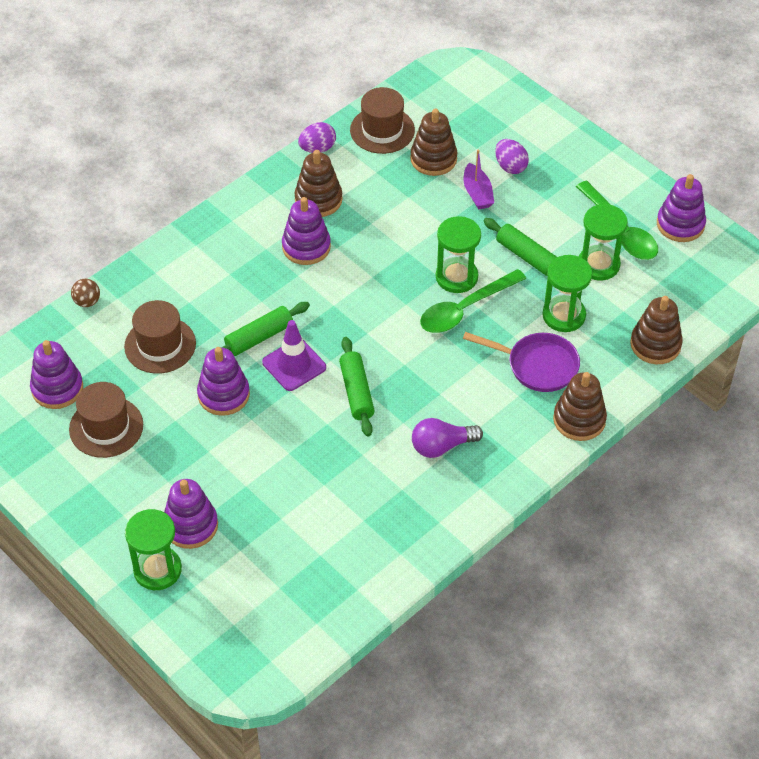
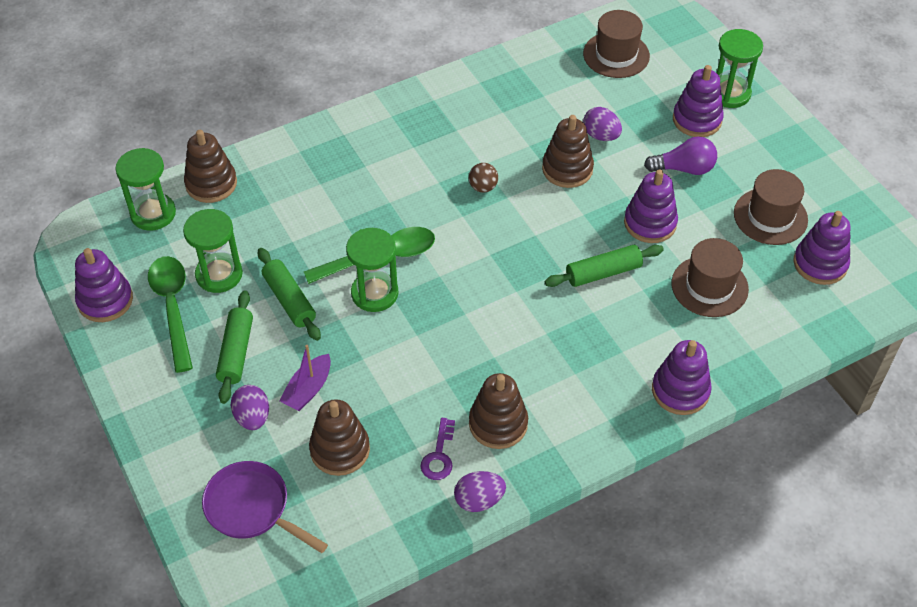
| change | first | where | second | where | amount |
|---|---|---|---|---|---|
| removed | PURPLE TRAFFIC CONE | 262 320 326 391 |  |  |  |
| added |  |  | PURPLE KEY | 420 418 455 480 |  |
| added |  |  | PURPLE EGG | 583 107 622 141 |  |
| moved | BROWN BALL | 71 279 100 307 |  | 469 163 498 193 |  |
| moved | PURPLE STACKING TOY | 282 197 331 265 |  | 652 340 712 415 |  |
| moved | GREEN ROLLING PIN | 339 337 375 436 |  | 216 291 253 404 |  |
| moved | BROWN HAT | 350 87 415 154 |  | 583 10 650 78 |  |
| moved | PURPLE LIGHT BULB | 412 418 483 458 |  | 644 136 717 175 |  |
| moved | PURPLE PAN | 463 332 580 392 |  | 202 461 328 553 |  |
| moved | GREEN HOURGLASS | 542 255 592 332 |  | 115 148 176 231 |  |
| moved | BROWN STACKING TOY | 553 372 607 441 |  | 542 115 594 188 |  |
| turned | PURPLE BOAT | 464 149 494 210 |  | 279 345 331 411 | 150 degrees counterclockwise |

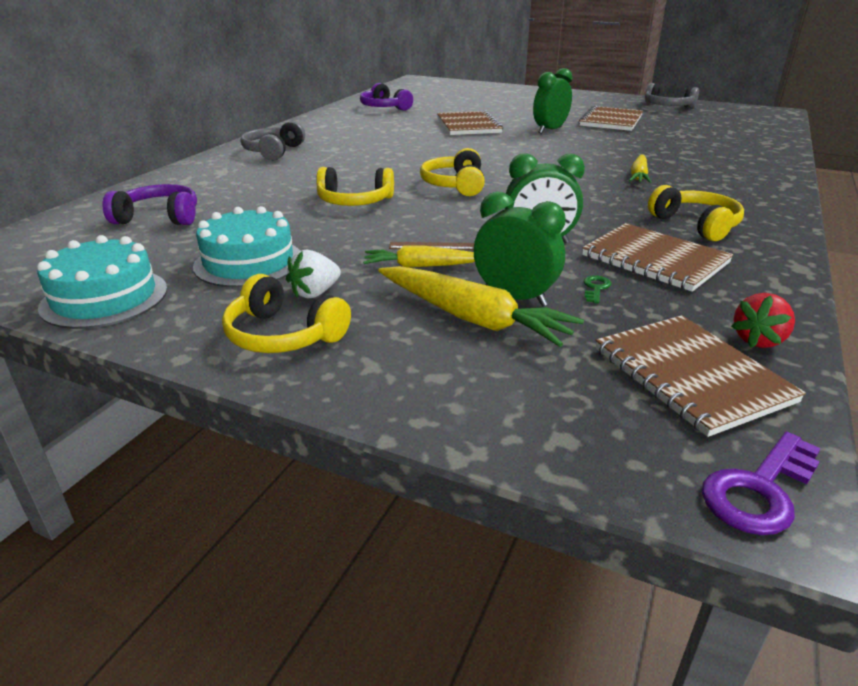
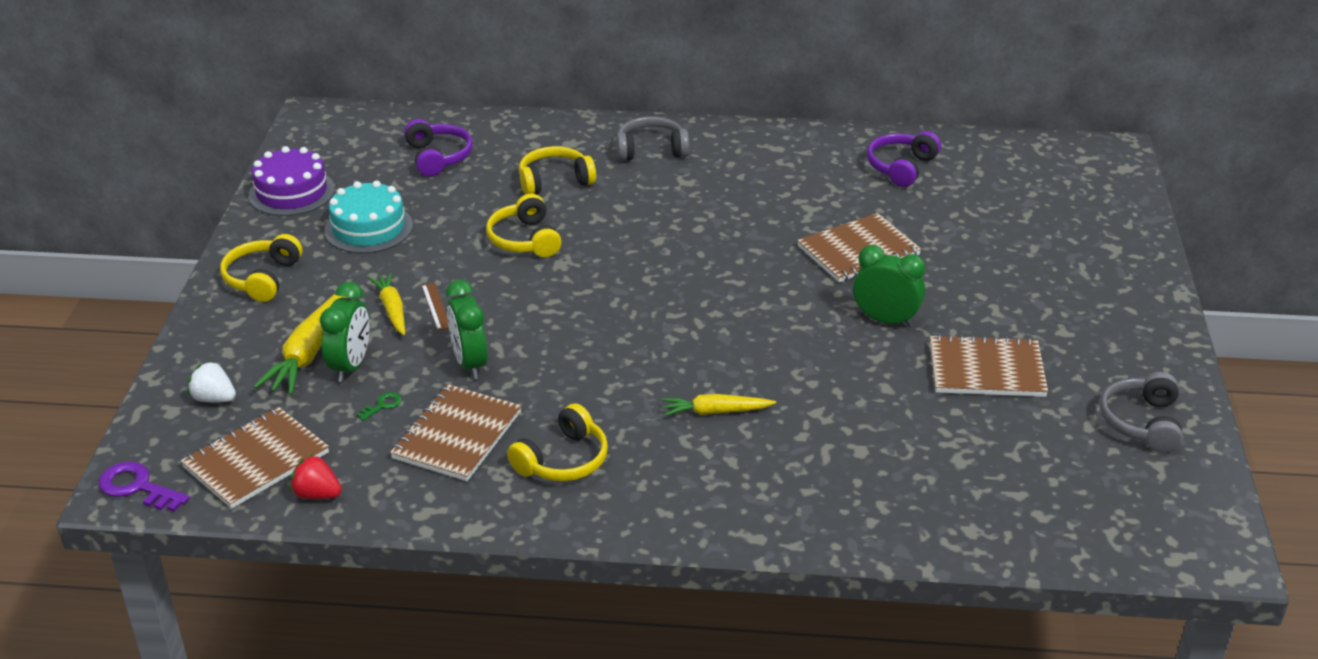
| change | first | where | second | where | amount |
|---|---|---|---|---|---|
| moved | WHITE STRAWBERRY | 286 250 341 299 |  | 188 361 236 402 |  |
| moved | YELLOW HEADPHONES | 420 148 485 196 |  | 519 146 596 195 |  |
| recoloured | TURQUOISE CAKE | 37 235 167 329 | PURPLE CAKE | 249 146 335 216 |  |
| turned | GREEN KEY | 584 275 611 303 |  | 357 392 401 421 | 45 degrees counterclockwise |

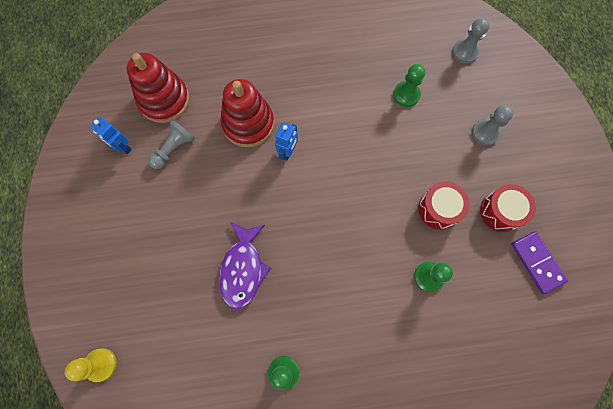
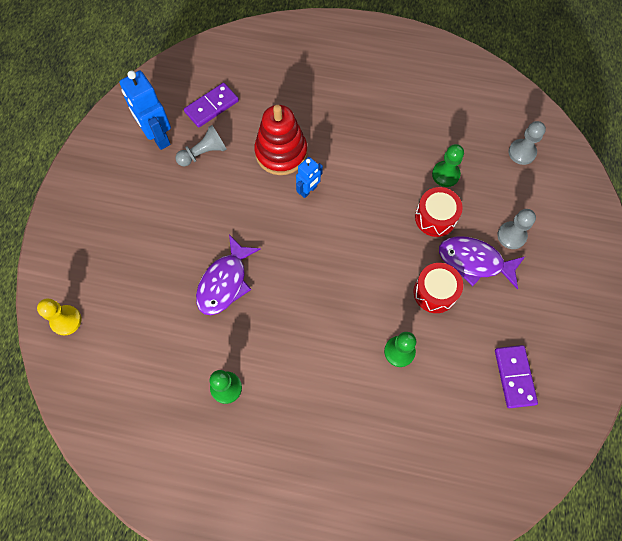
| change | first | where | second | where | amount |
|---|---|---|---|---|---|
| added |  |  | PURPLE FISH | 439 236 525 289 |  |
| moved | RED DRUM | 480 184 536 232 |  | 415 187 463 237 |  |
| replaced | RED STACKING TOY | 126 53 189 123 | PURPLE DOMINO | 184 83 239 128 |  |
| resized | BLUE ROBOT | 90 117 132 154 |  | 120 70 171 150 | x1.72 |

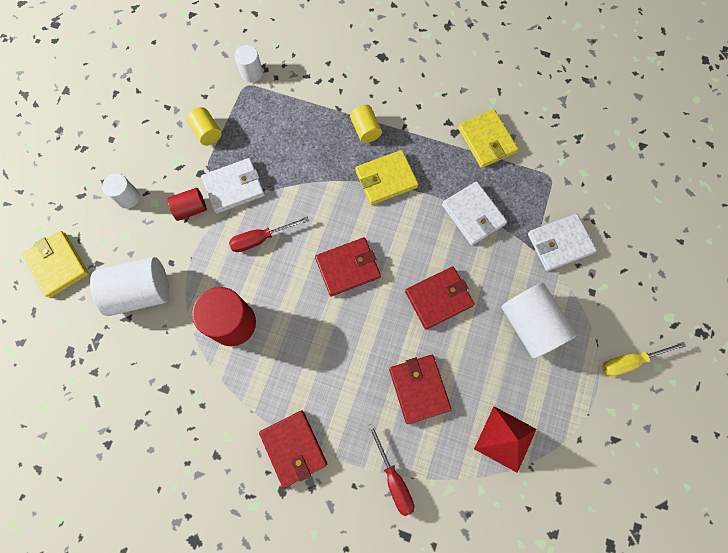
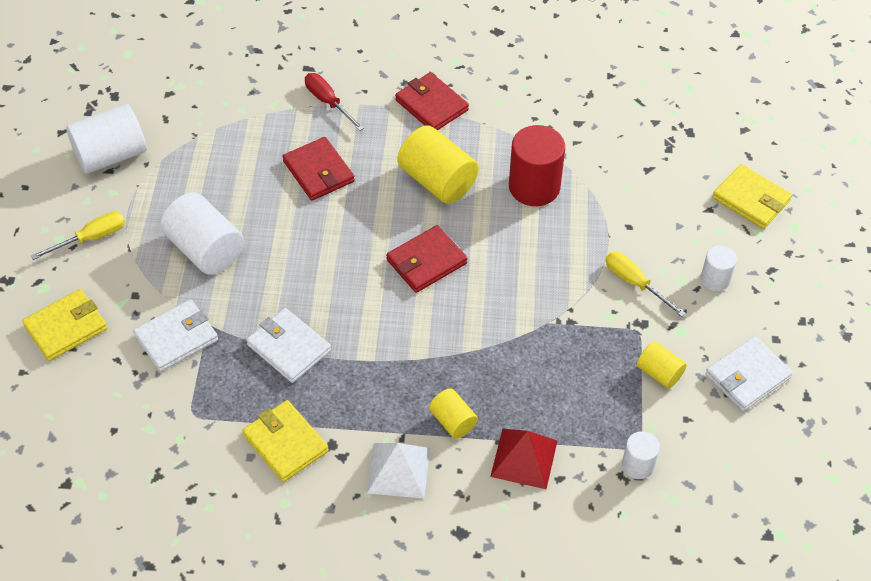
| change | first | where | second | where | amount |
|---|---|---|---|---|---|
| removed | RED SCREWDRIVER | 229 216 309 252 |  |  |  |
| removed | RED WALLET | 405 267 475 330 |  |  |  |
| added |  |  | WHITE PYRAMID | 367 443 430 499 |  |
| added |  |  | YELLOW CYLINDER | 397 125 479 204 |  |
| moved | WHITE CYLINDER | 90 257 170 316 |  | 66 104 147 174 |  |
| moved | WHITE WALLET | 202 158 265 214 |  | 706 336 793 411 |  |
| moved | YELLOW WALLET | 355 150 419 205 |  | 22 289 108 361 |  |
| moved | RED PYRAMID | 474 406 536 473 |  | 490 429 557 489 |  |
| replaced | RED CYLINDER | 167 188 207 221 | YELLOW SCREWDRIVER | 605 252 686 317 |  |

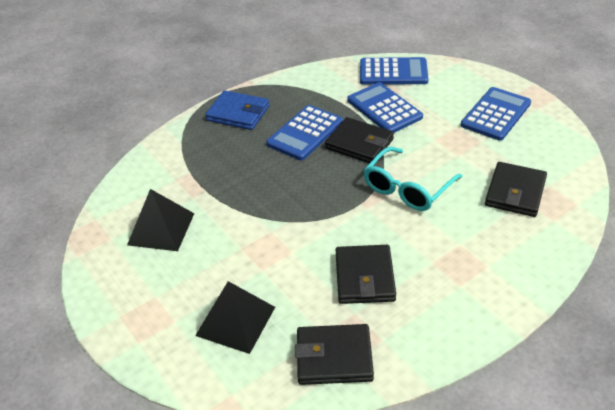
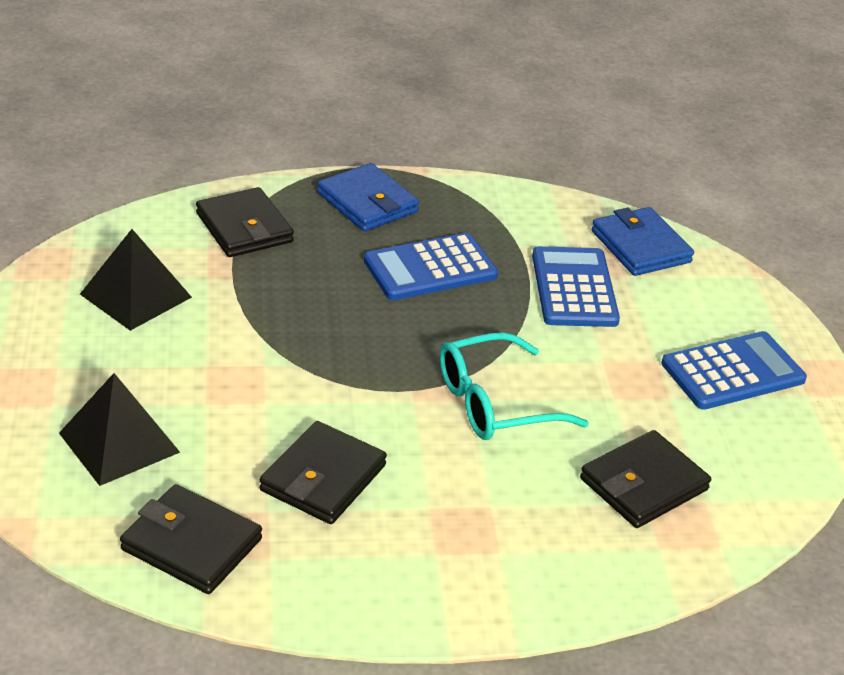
| change | first | where | second | where | amount |
|---|---|---|---|---|---|
| moved | BLACK WALLET | 325 117 394 163 |  | 196 187 294 257 |  |
| replaced | BLUE CALCULATOR | 360 57 429 85 | BLUE WALLET | 592 207 694 276 |  |

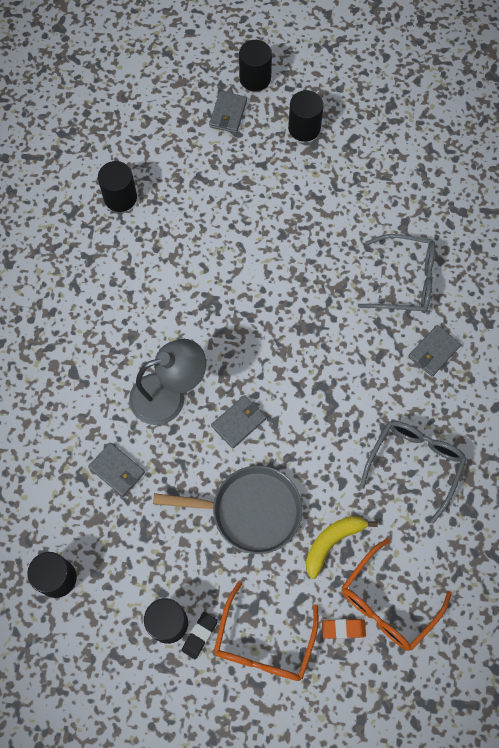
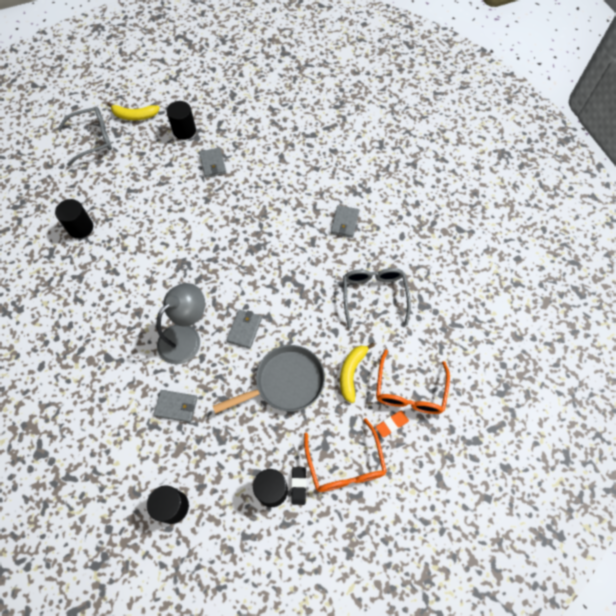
| change | first | where | second | where | amount |
|---|---|---|---|---|---|
| moved | GREY WALLET | 209 91 247 133 |  | 199 148 226 178 |  |
| moved | GREY GLASSES | 358 234 435 313 |  | 58 106 112 166 |  |
| replaced | BLACK CYLINDER | 239 40 272 91 | YELLOW BANANA | 107 102 160 120 |  |

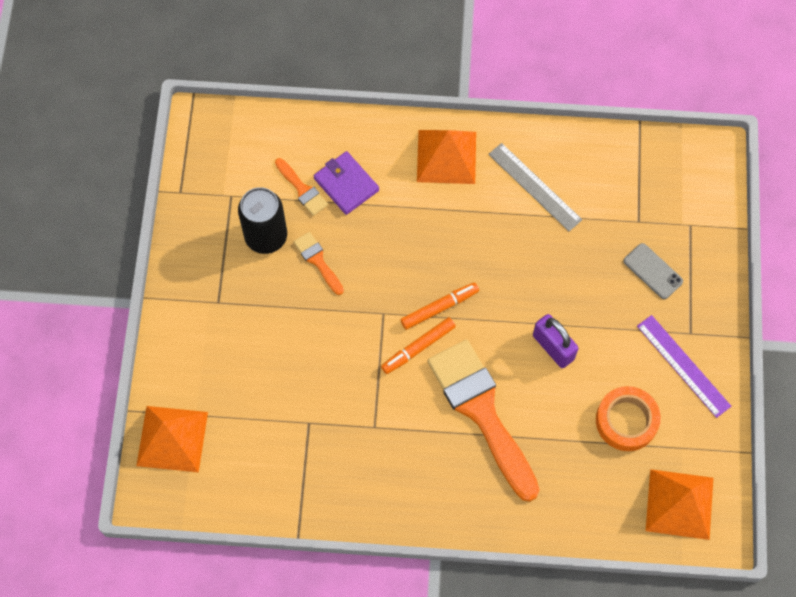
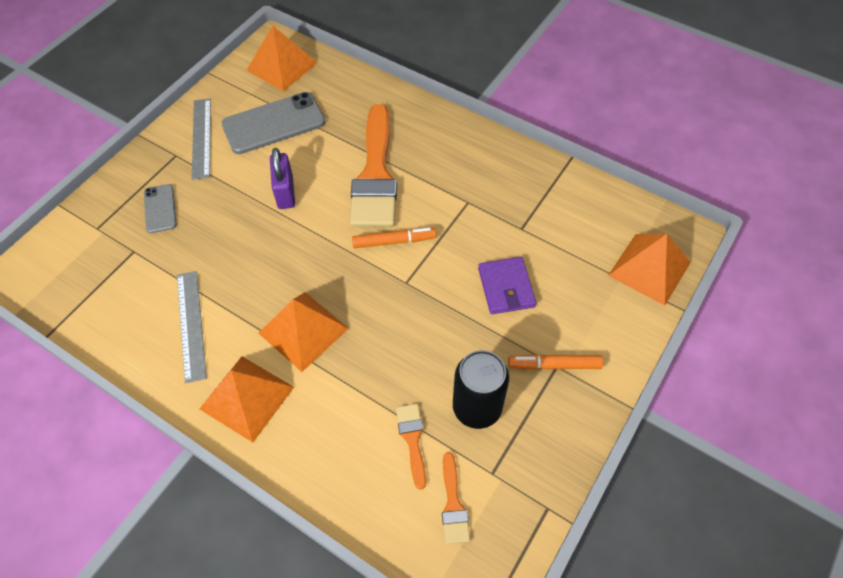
| change | first | where | second | where | amount |
|---|---|---|---|---|---|
| added |  |  | ORANGE PYRAMID | 259 292 349 372 |  |
| moved | ORANGE BRUSH | 294 232 344 295 |  | 442 452 470 544 |  |
| moved | PURPLE WALLET | 314 151 379 215 |  | 478 257 536 314 |  |
| moved | ORANGE MARKER | 401 282 479 330 |  | 508 354 603 370 |  |
| replaced | ORANGE TAPE | 596 386 661 451 | GREY PHONE | 221 92 325 154 |  |
| recoloured | PURPLE RULER | 637 315 731 418 | GREY RULER | 192 99 211 180 |  |

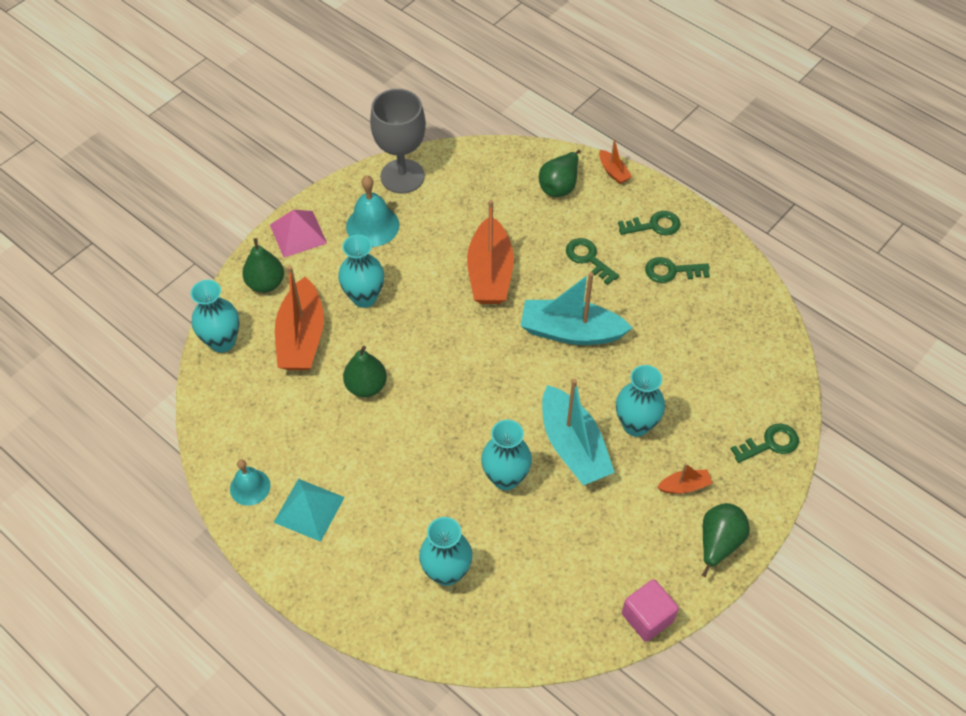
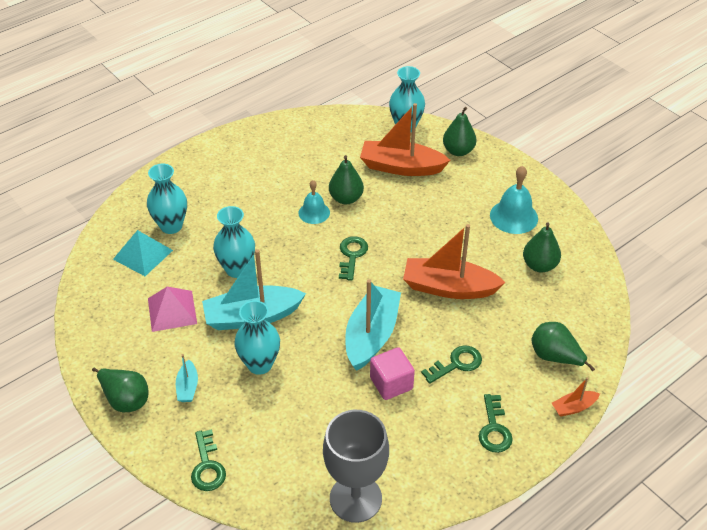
| change | first | where | second | where | amount |
|---|---|---|---|---|---|
| removed | TURQUOISE VASE | 338 235 384 308 |  |  |  |
| added |  |  | GREEN PEAR | 523 222 561 273 |  |
| moved | TURQUOISE BELL | 230 459 271 506 |  | 299 180 330 224 |  |
| moved | PINK PYRAMID | 270 210 327 257 |  | 148 287 197 332 |  |
| moved | TURQUOISE PYRAMID | 273 479 345 542 |  | 113 230 173 276 |  |
| moved | GREY GOBLET | 370 89 426 194 |  | 323 410 389 523 |  |
| moved | PINK CUBE | 622 579 679 642 |  | 370 347 415 400 |  |
| moved | GREEN KEY | 645 257 710 283 |  | 339 236 368 281 |  |
| recoloured | ORANGE BOAT | 658 463 713 494 | TURQUOISE BOAT | 176 354 198 402 |  |

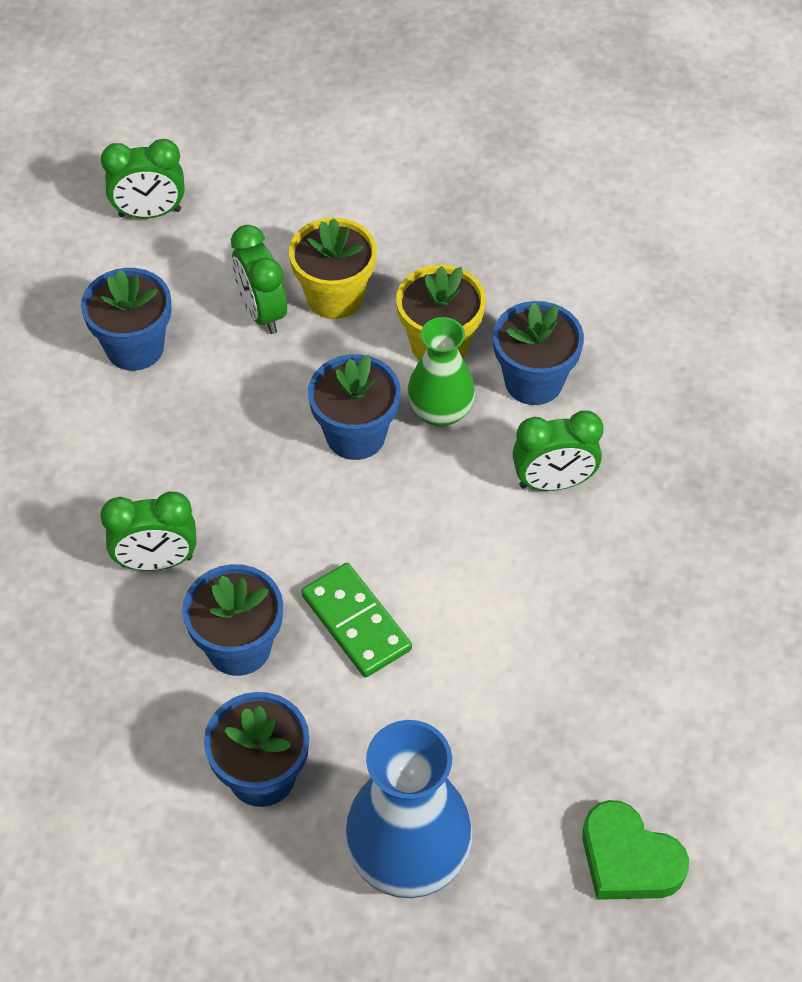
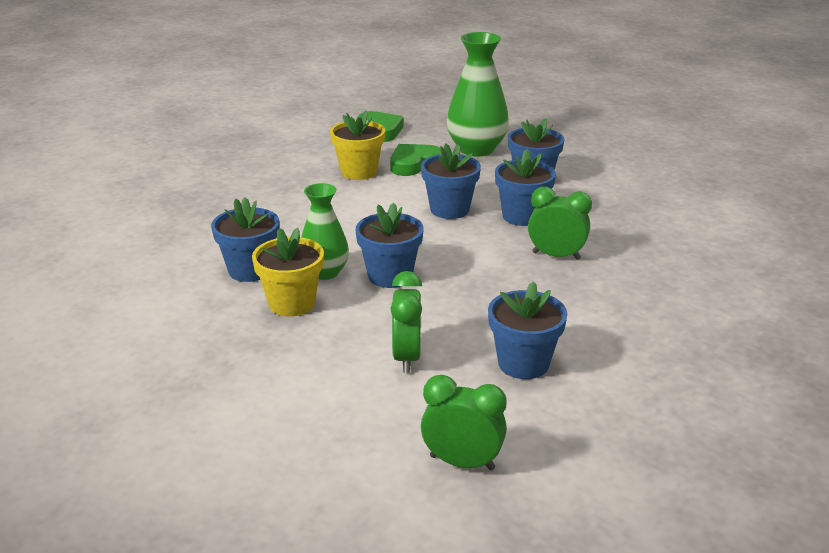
| change | first | where | second | where | amount |
|---|---|---|---|---|---|
| removed | GREEN CLOCK | 513 411 603 491 |  |  |  |
| added |  |  | GREEN HEART | 390 144 441 176 |  |
| moved | YELLOW FLOWER POT | 289 217 377 319 |  | 330 111 385 180 |  |
| replaced | GREEN DOMINO | 301 563 412 677 | BLUE FLOWER POT | 421 144 481 219 |  |
| recoloured | BLUE VASE | 345 720 472 898 | GREEN VASE | 447 32 509 156 |  |

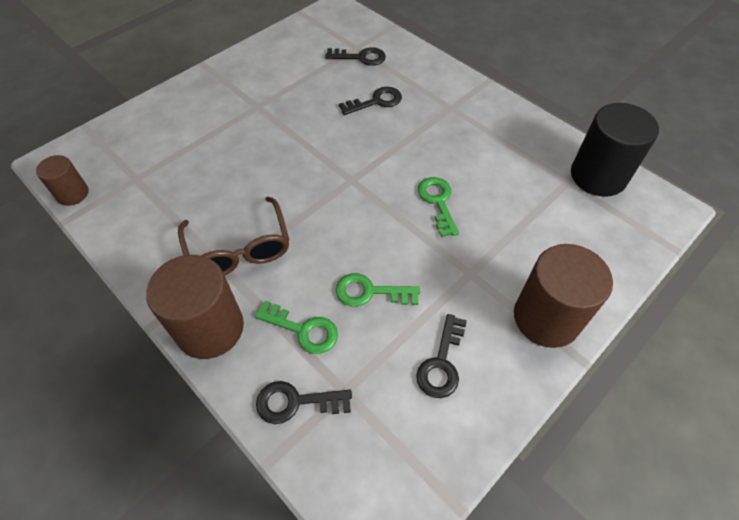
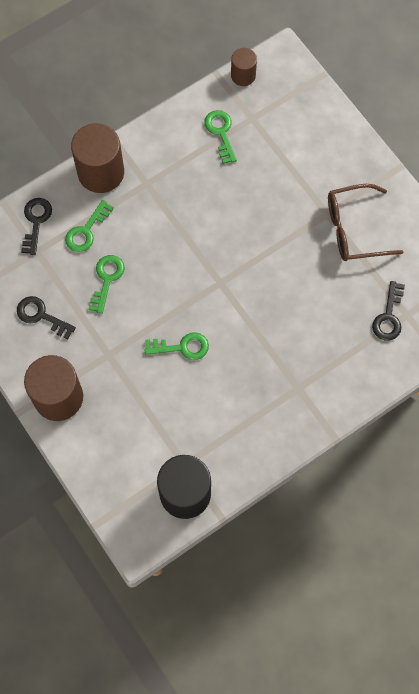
| change | first | where | second | where | amount |
|---|---|---|---|---|---|
| removed | BLACK KEY | 339 87 402 115 |  |  |  |
| added |  |  | GREEN KEY | 204 110 237 164 |  |
| moved | BROWN GLASSES | 178 197 289 275 |  | 328 184 403 261 |  |

